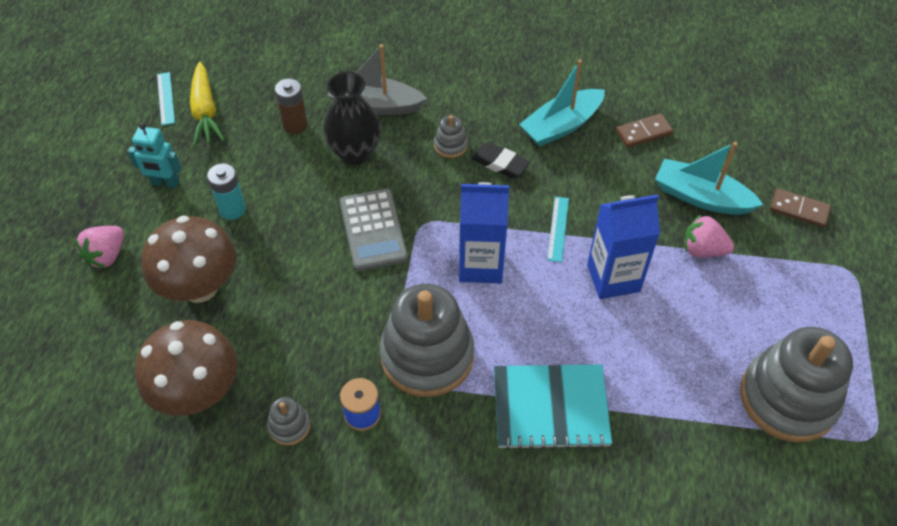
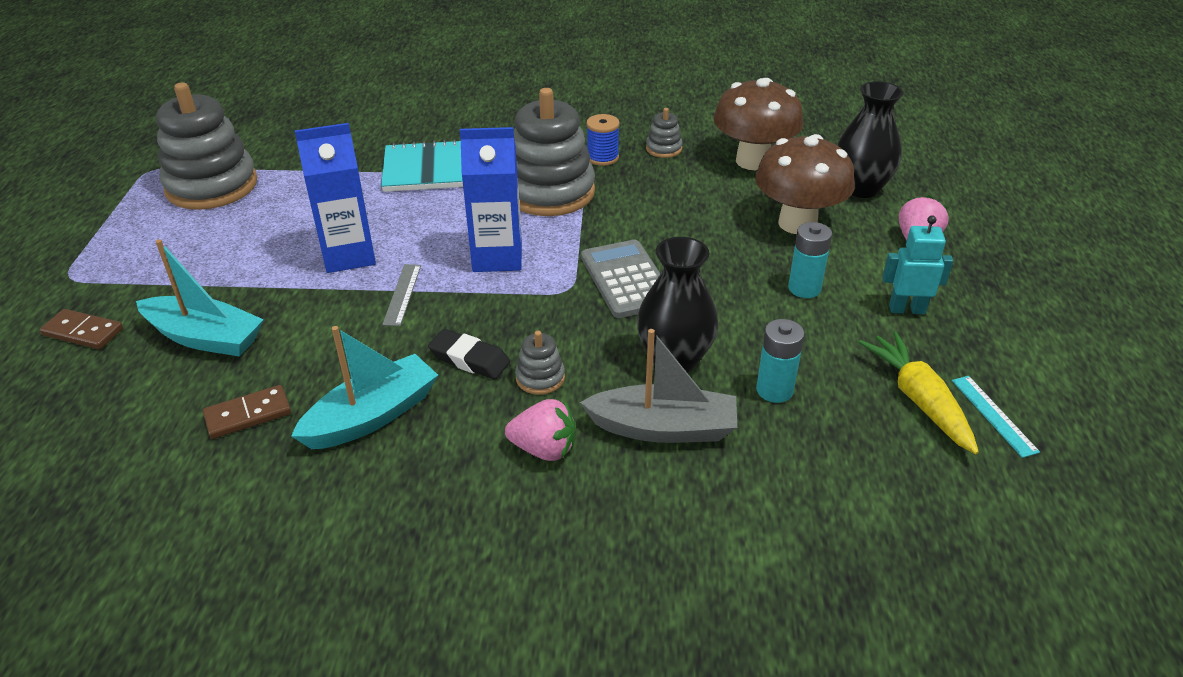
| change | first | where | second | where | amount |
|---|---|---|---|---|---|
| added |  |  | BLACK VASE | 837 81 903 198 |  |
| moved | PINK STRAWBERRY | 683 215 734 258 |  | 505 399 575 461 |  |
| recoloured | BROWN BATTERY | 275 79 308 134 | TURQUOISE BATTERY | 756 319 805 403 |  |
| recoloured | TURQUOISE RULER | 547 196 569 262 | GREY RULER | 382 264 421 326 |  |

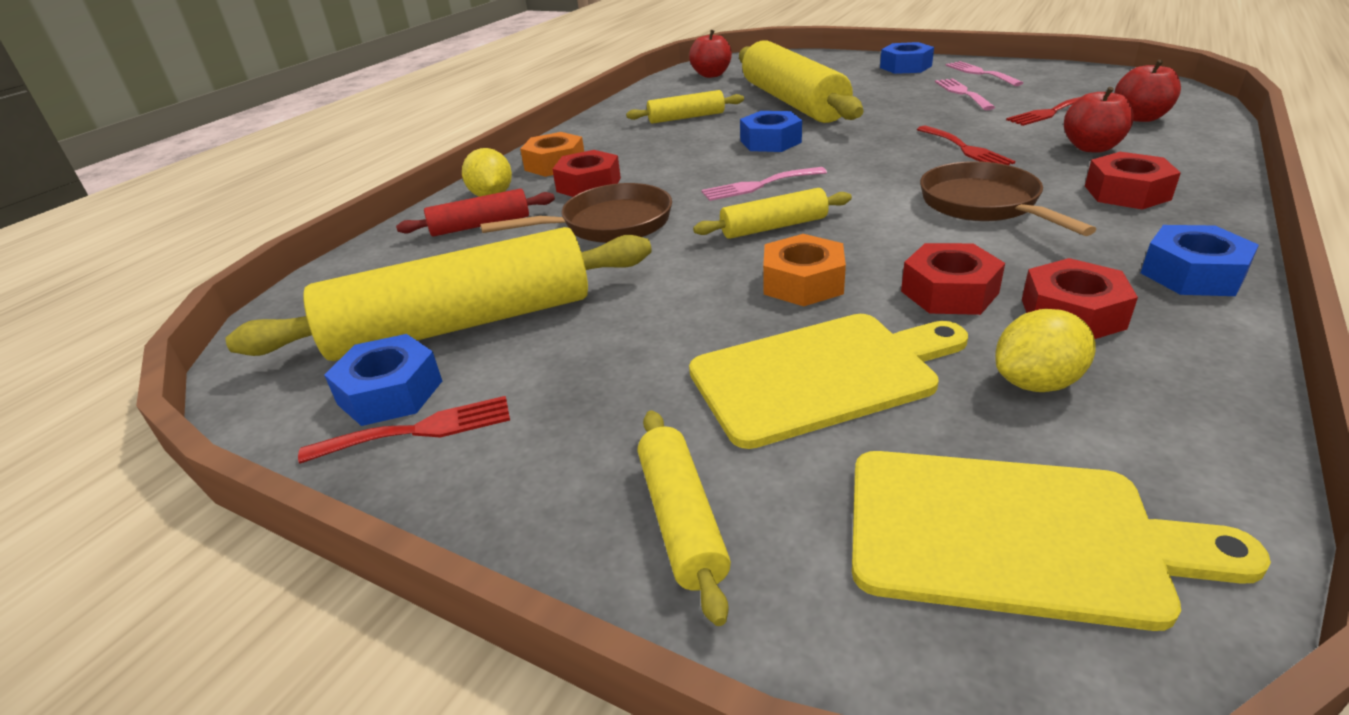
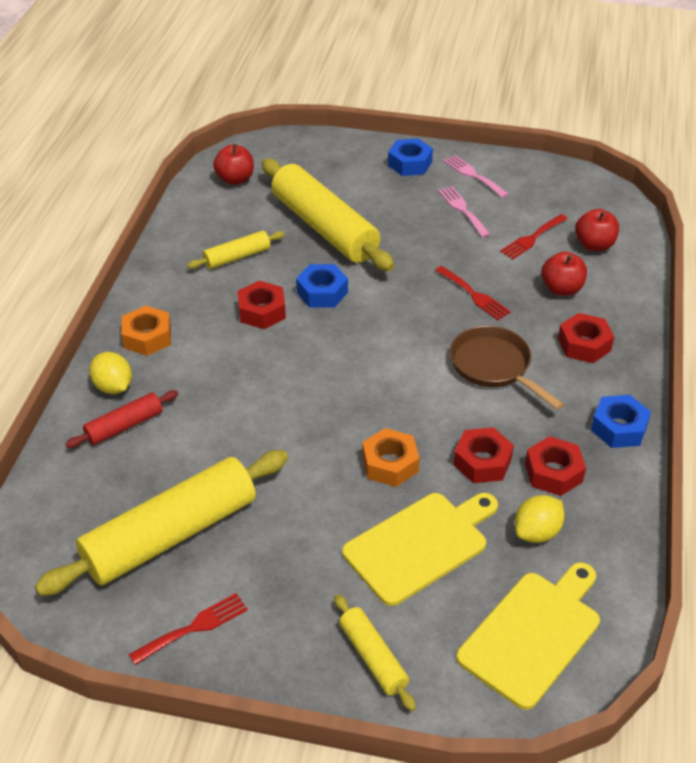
| change | first | where | second | where | amount |
|---|---|---|---|---|---|
| removed | BLUE NUT | 324 334 442 426 |  |  |  |
| removed | BROWN PAN | 480 183 672 243 |  |  |  |
| removed | YELLOW ROLLING PIN | 693 188 852 239 |  |  |  |
| removed | PINK FORK | 701 167 827 201 |  |  |  |
| moved | RED NUT | 552 150 621 197 |  | 238 281 286 329 |  |
| turned | YELLOW CUTTING BOARD | 852 451 1271 631 |  | 456 562 600 710 | 45 degrees counterclockwise |

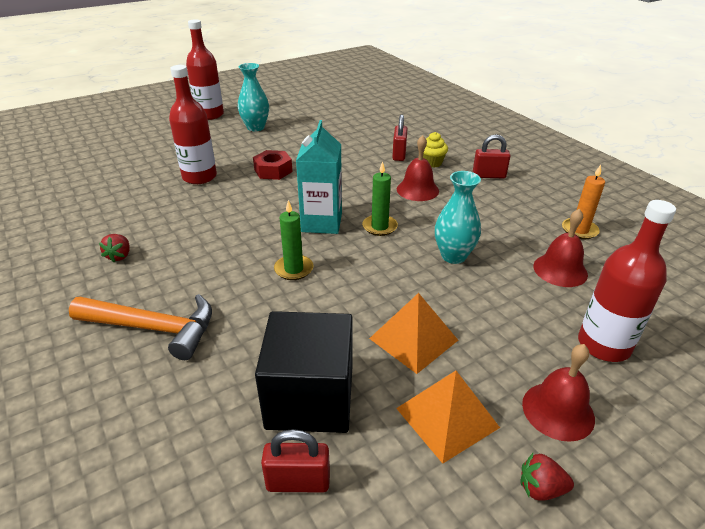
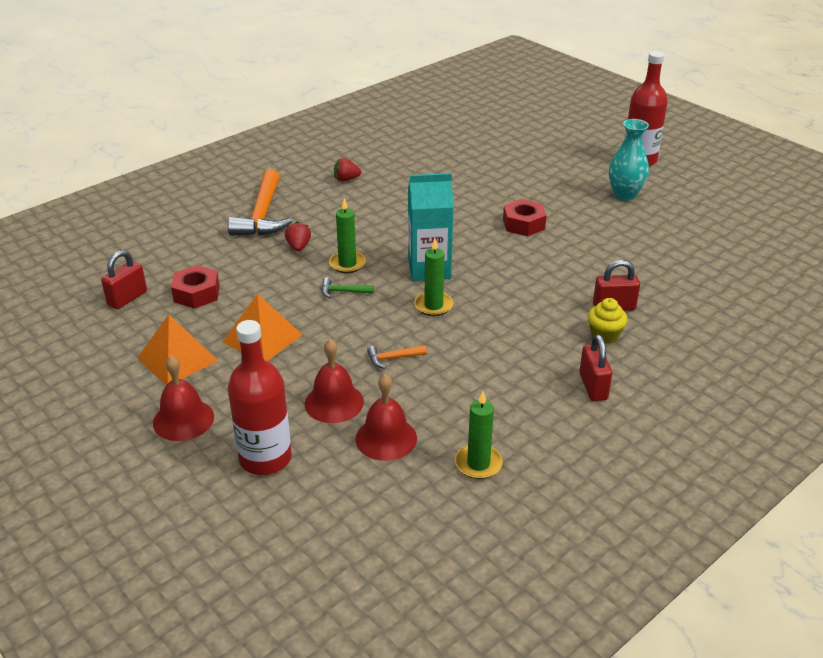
| change | first | where | second | where | amount |
|---|---|---|---|---|---|
| removed | RED BOTTLE | 169 65 217 184 |  |  |  |
| added |  |  | GREEN HAMMER | 322 278 374 298 |  |
| moved | RED BELL | 397 135 439 201 |  | 305 339 364 423 |  |
| moved | RED STRAWBERRY | 521 453 574 501 |  | 285 222 311 251 |  |
| replaced | BLACK CUBE | 255 311 353 433 | RED NUT | 171 265 219 309 |  |
| replaced | TURQUOISE VASE | 435 171 481 264 | ORANGE HAMMER | 367 345 427 369 |  |
| recoloured | ORANGE CANDLE | 562 165 605 239 | GREEN CANDLE | 455 391 503 479 |  |
| turned | RED PADLOCK | 261 429 330 493 |  | 101 250 147 309 | 45 degrees clockwise |

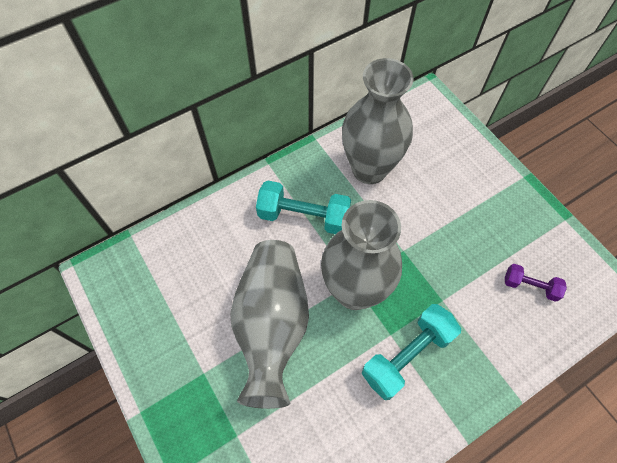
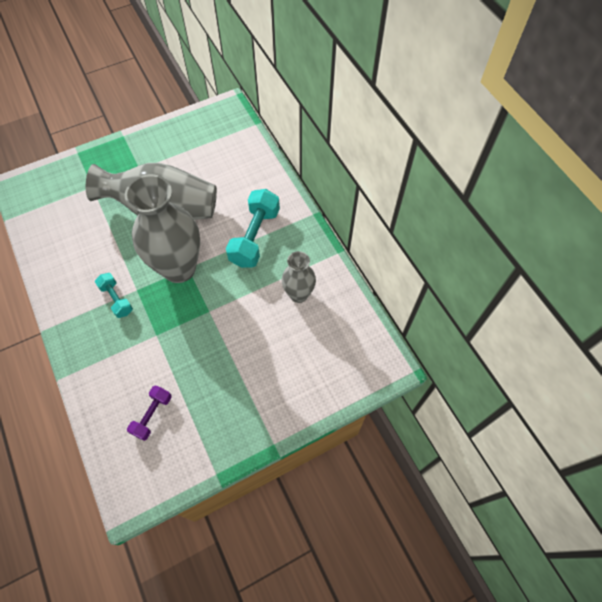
| change | first | where | second | where | amount |
|---|---|---|---|---|---|
| resized | GREY VASE | 342 58 414 184 |  | 282 251 316 303 | x0.53 |
| resized | TURQUOISE DUMBBELL | 362 304 461 400 |  | 95 273 133 318 | x0.56 |

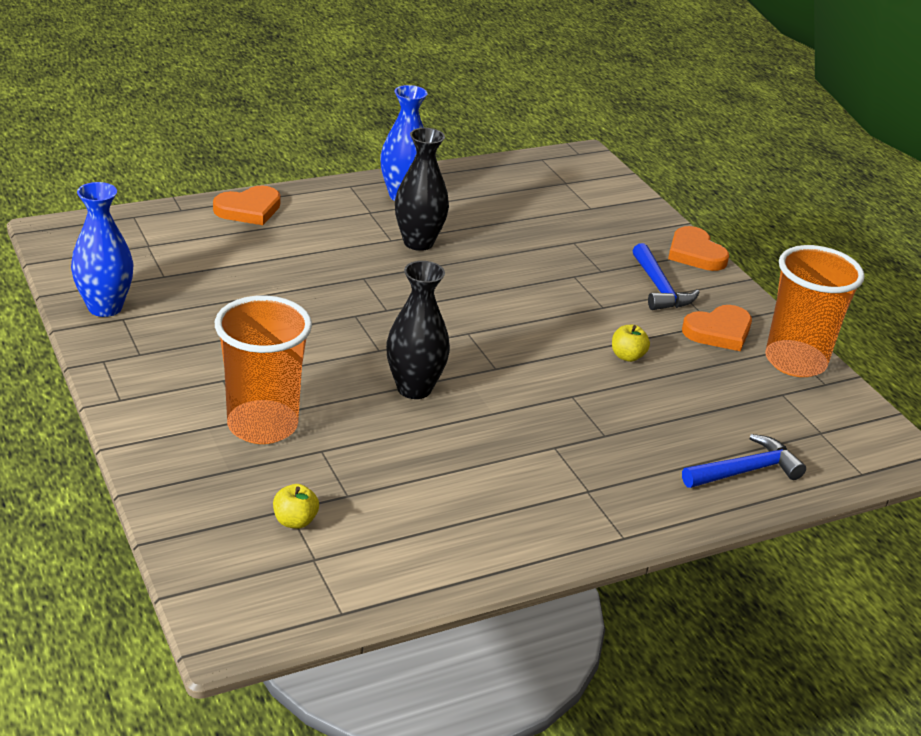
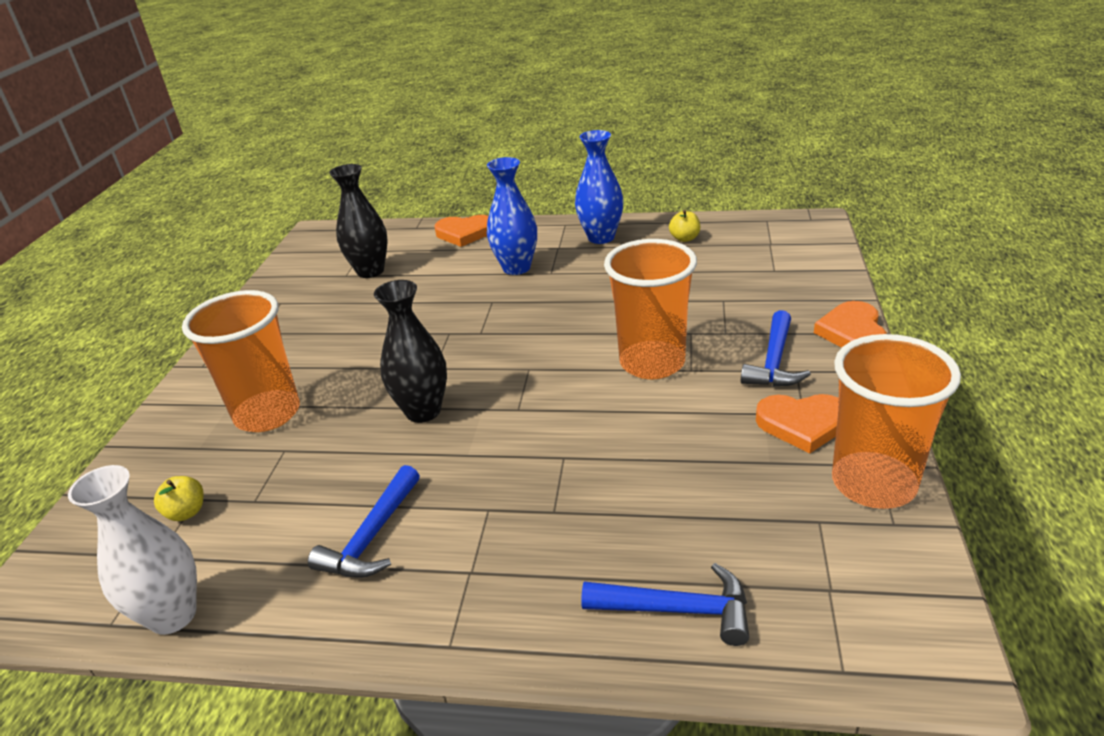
| change | first | where | second | where | amount |
|---|---|---|---|---|---|
| added |  |  | WHITE VASE | 68 465 197 635 |  |
| added |  |  | BLUE HAMMER | 308 465 420 578 |  |
| added |  |  | ORANGE CUP | 604 239 697 379 |  |
| moved | BLUE VASE | 71 182 133 317 |  | 487 157 537 275 |  |
| moved | BLACK VASE | 395 128 449 251 |  | 329 164 388 278 |  |
| moved | YELLOW APPLE | 612 325 650 362 |  | 669 210 700 242 |  |

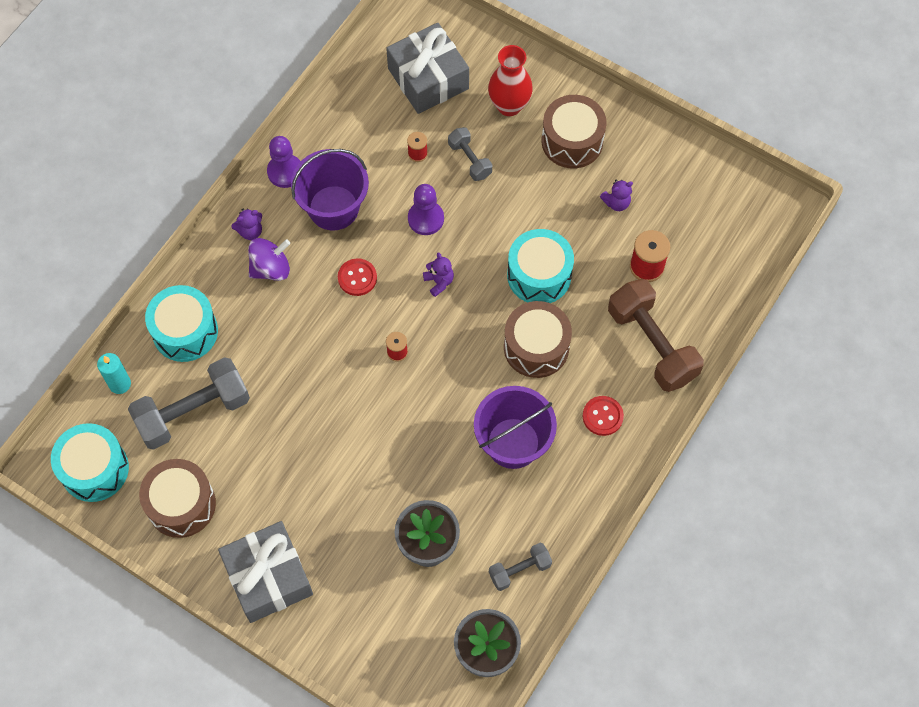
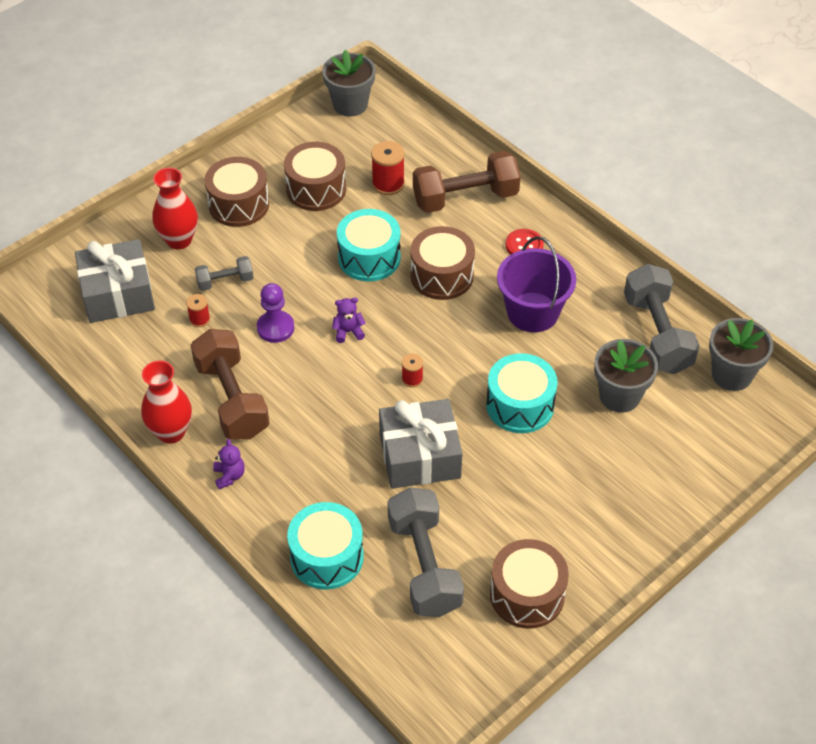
| change | first | where | second | where | amount |
|---|---|---|---|---|---|
| removed | TURQUOISE CANDLE | 97 353 131 394 |  |  |  |
| removed | PURPLE SPINNING TOP | 248 238 290 281 |  |  |  |
| removed | RED BUTTON | 338 258 377 296 |  |  |  |
| added |  |  | GREY FLOWER POT | 322 50 376 117 |  |
| moved | TURQUOISE DRUM | 51 423 129 502 |  | 486 353 558 433 |  |
| moved | GREY GIFT | 218 521 313 623 |  | 379 399 463 489 |  |
| replaced | PURPLE PAWN | 267 136 301 188 | RED VASE | 141 360 192 444 |  |
| replaced | PURPLE BUCKET | 291 149 369 231 | BROWN DUMBBELL | 191 329 269 439 |  |
| replaced | PURPLE TEDDY BEAR | 600 179 633 211 | BROWN DRUM | 284 142 346 211 |  |
| resized | GREY DUMBBELL | 489 543 552 591 |  | 624 264 700 374 | x1.92 |

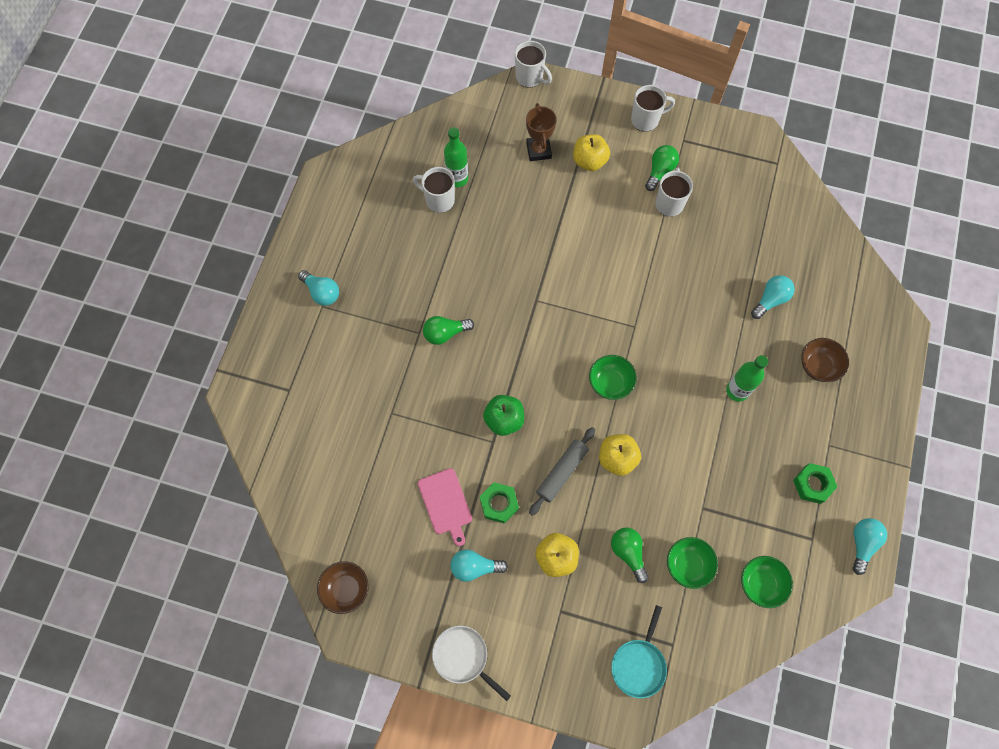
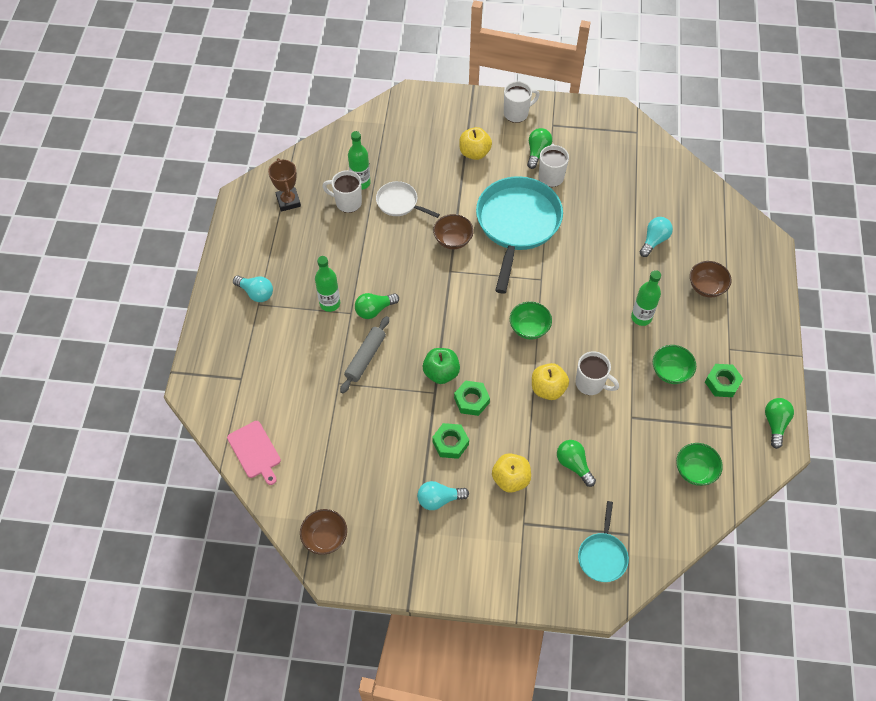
| change | first | where | second | where | amount |
|---|---|---|---|---|---|
| added |  |  | GREEN BOTTLE | 315 256 340 312 |  |
| added |  |  | BROWN BOWL | 433 214 474 249 |  |
| added |  |  | GREEN NUT | 454 380 490 416 |  |
| added |  |  | TURQUOISE PAN | 476 176 563 294 |  |
| moved | PINK CUTTING BOARD | 418 468 472 546 |  | 227 421 281 485 |  |
| moved | WHITE PAN | 432 626 511 701 |  | 376 181 440 218 |  |
| moved | WHITE MUG | 515 40 552 88 |  | 575 351 619 395 |  |
| moved | BROWN TROPHY | 526 103 557 161 |  | 268 158 301 212 |  |
| moved | GREY ROLLING PIN | 529 427 595 516 |  | 340 316 389 394 |  |
| moved | GREEN BOWL | 667 537 718 589 |  | 653 345 696 384 |  |
| recoloured | TURQUOISE LIGHT BULB | 852 518 887 575 | GREEN LIGHT BULB | 765 398 794 449 |  |

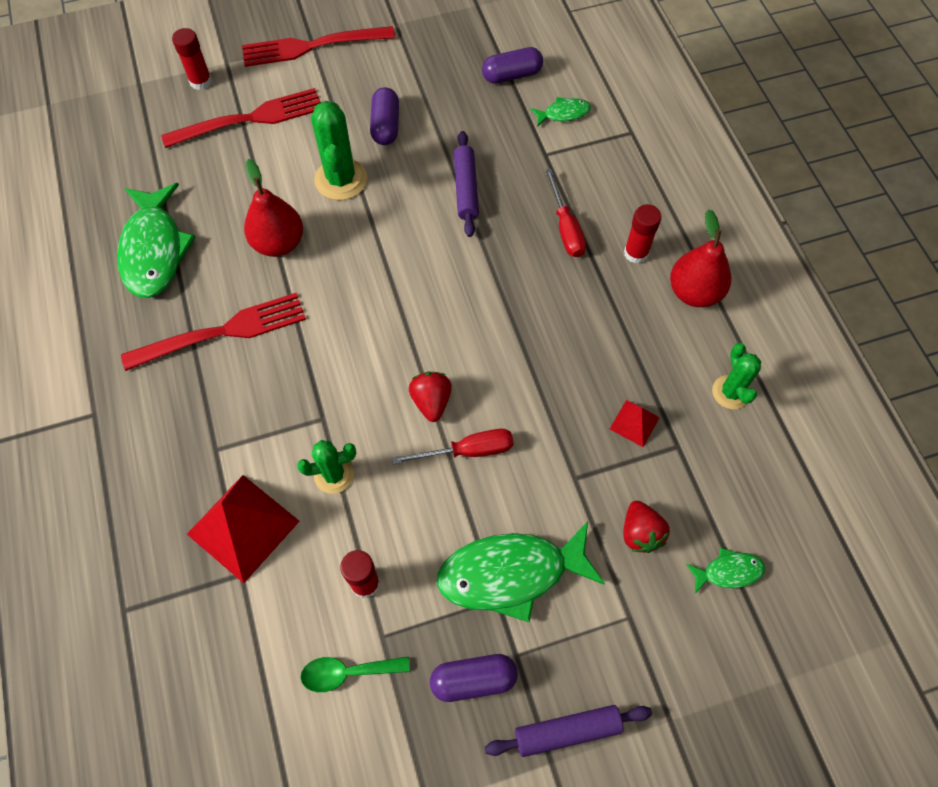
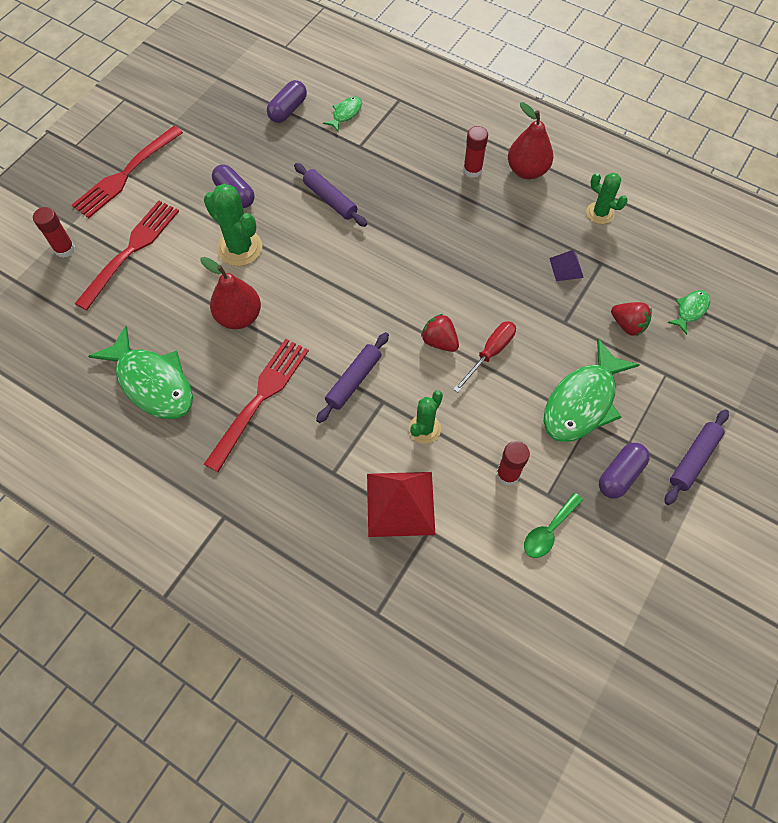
| change | first | where | second | where | amount |
|---|---|---|---|---|---|
| removed | RED SCREWDRIVER | 545 169 586 257 |  |  |  |
| added |  |  | PURPLE ROLLING PIN | 316 332 389 423 |  |
| recoloured | RED PYRAMID | 610 400 660 447 | PURPLE PYRAMID | 549 250 584 281 |  |

